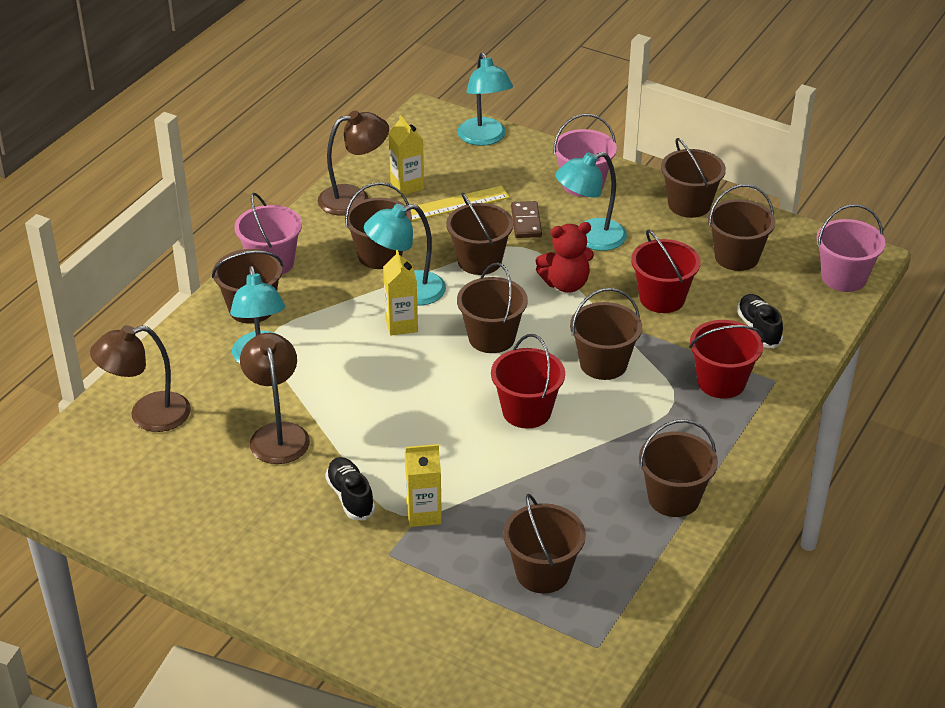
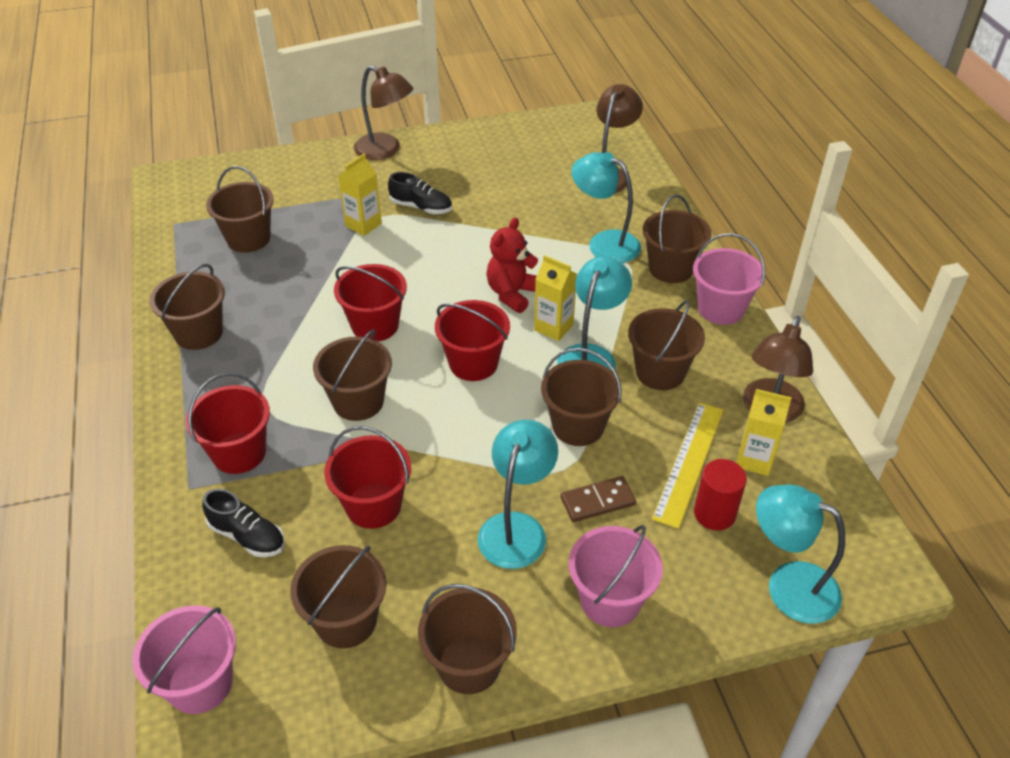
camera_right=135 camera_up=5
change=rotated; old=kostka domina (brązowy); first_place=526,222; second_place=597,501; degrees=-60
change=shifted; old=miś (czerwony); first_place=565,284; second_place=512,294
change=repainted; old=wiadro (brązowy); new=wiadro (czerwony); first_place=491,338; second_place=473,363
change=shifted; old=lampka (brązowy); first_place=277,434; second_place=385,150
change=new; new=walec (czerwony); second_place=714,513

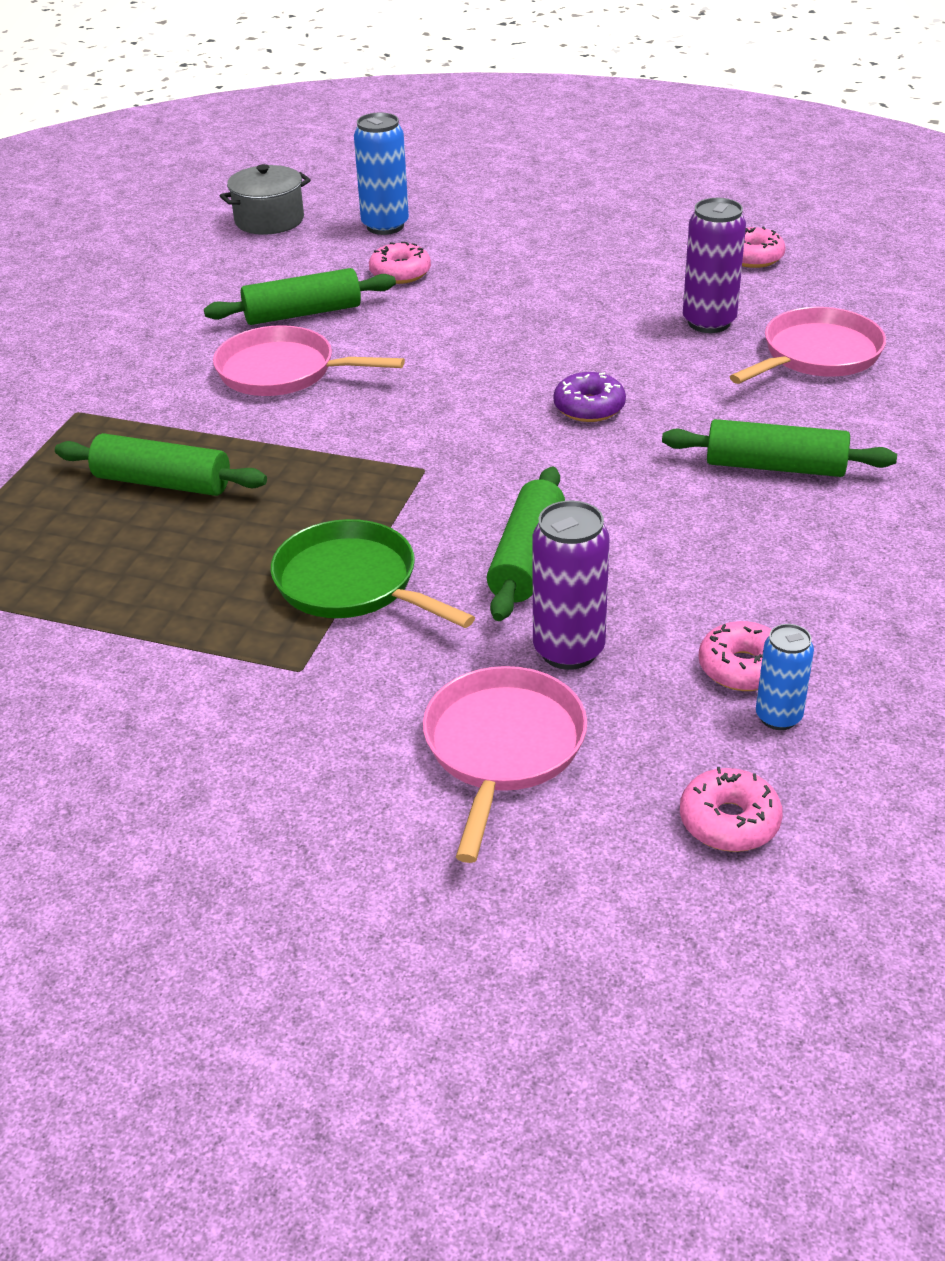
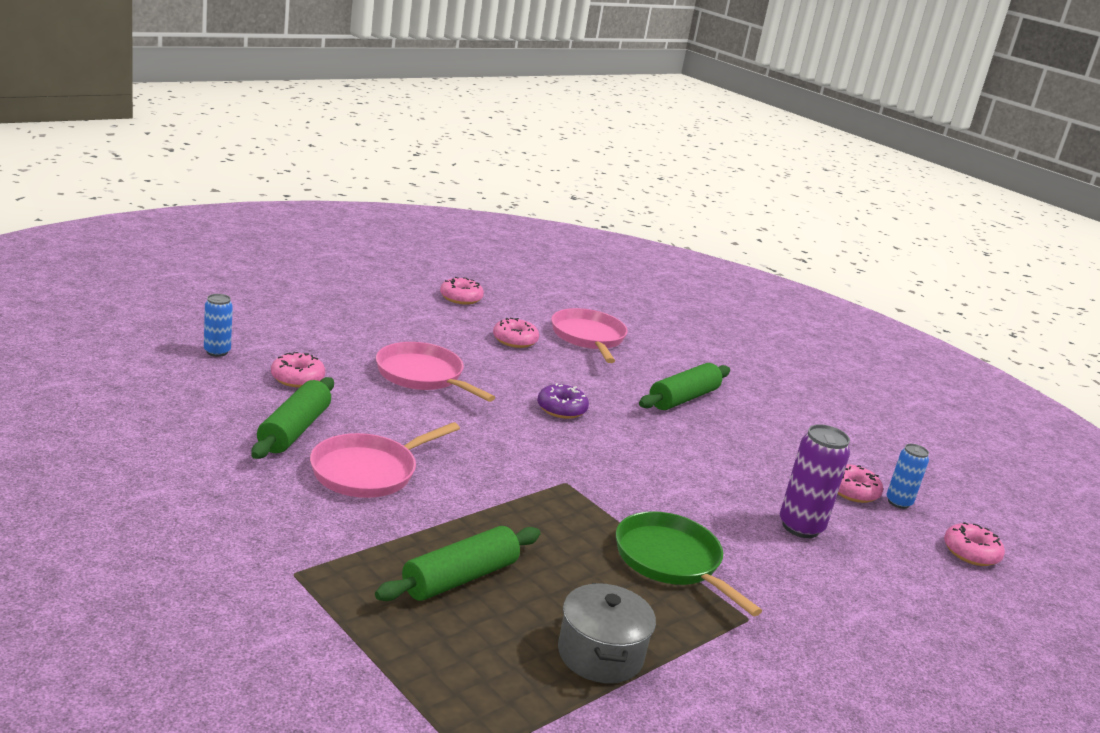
camera_right=-65 camera_up=-15
change=scaled; old=puszka (niebieski); first_place=385,226; second_place=217,352; factor=0.62
change=shifted; old=garnek (szary); first_place=269,220; second_place=600,654
change=swapped; old=puszka (fioletowy); new=donut (różowy); first_place=709,322; second_place=515,340
change=gone; old=wałek do ciasta (zielony); first_place=527,558
change=rotated; old=patelnia (zielony); first_place=352,584; second_place=671,561; degrees=75
change=shifted; old=patelnia (różowy); first_place=502,748; second_place=423,376

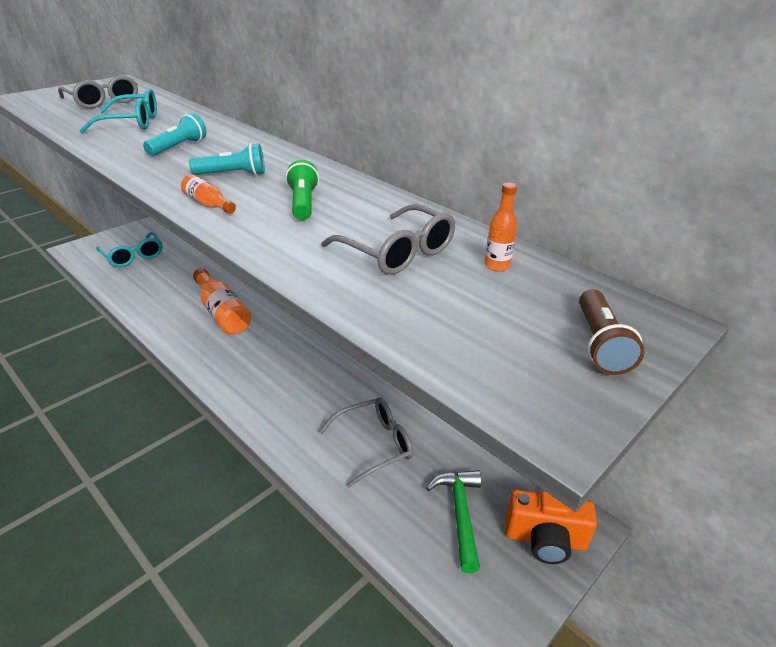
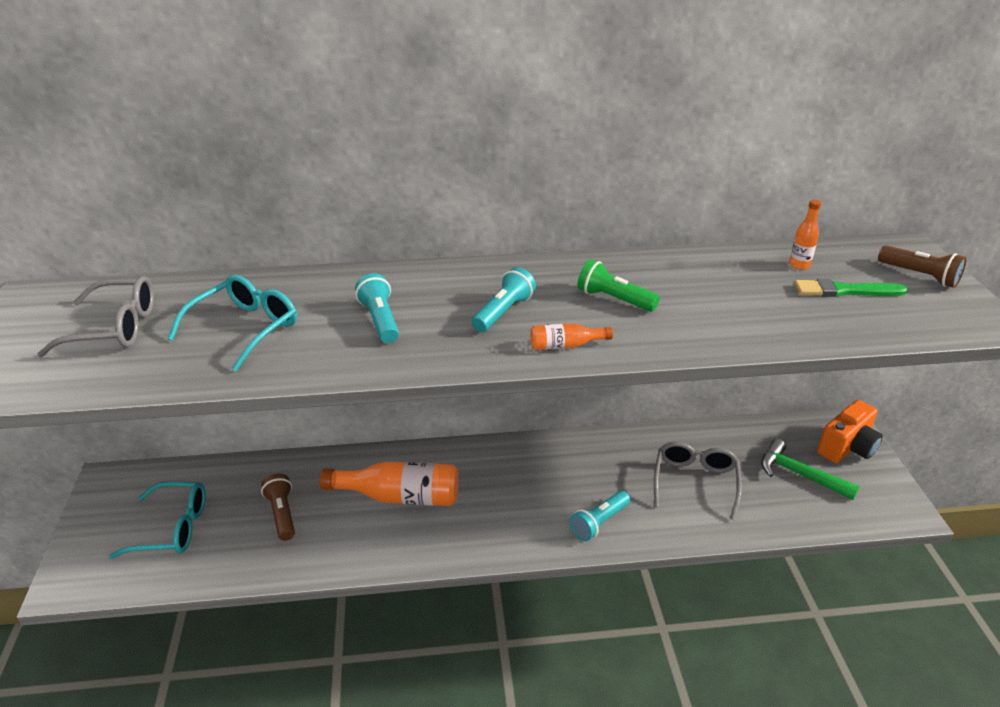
camera_right=-50 camera_up=0
change=gone; old=okulary (szary); first_place=398,252
change=new; new=pędzel (zielony); second_place=845,291
change=new; new=latarka (brązowy); second_place=282,514
change=new; new=latarka (turkusowy); second_place=599,523

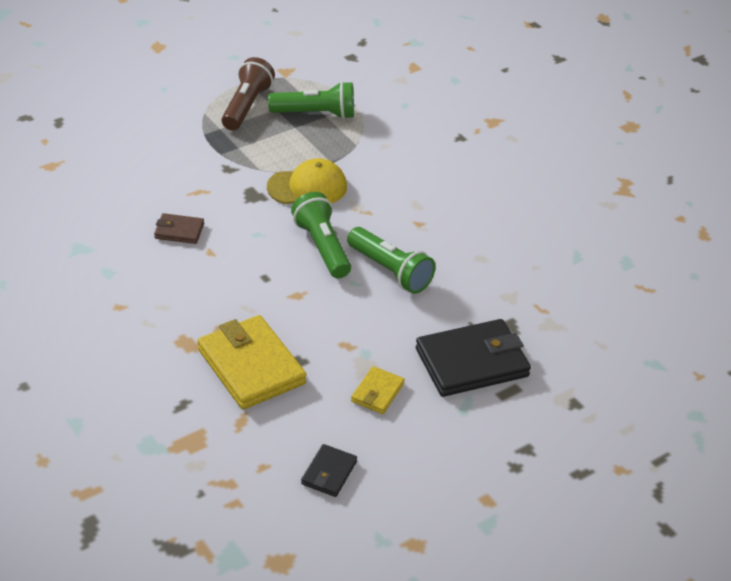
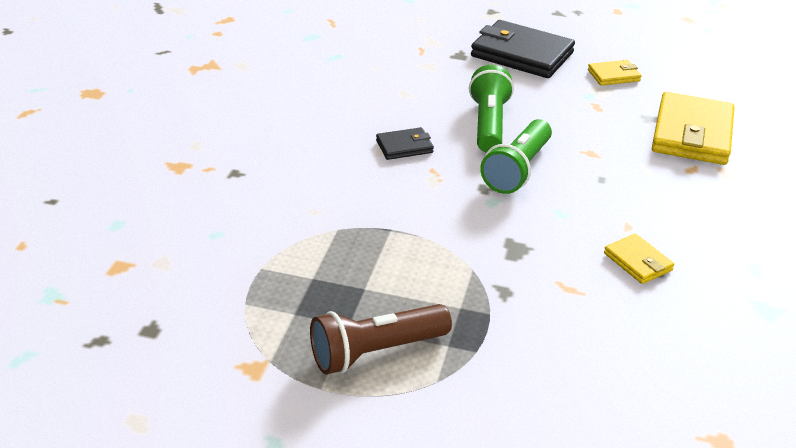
camera_right=-130 camera_up=-5
change=gone; old=latarka (zielony); first_place=315,114
change=gone; old=czapka (żółty); first_place=307,187
change=repainted; old=portfel (brązowy); new=portfel (żółty); first_place=179,231; second_place=638,262
change=shifted; old=portfel (czarny); first_place=329,473; second_place=404,146

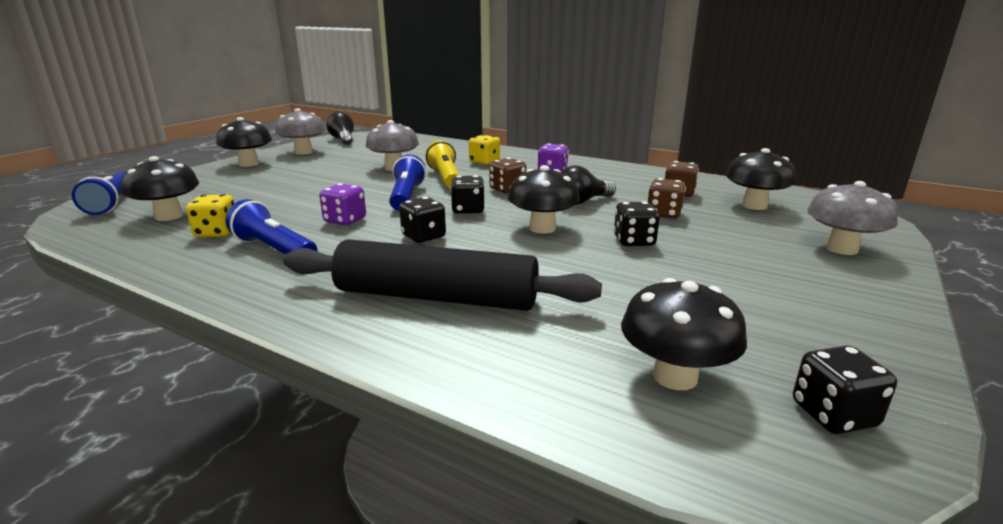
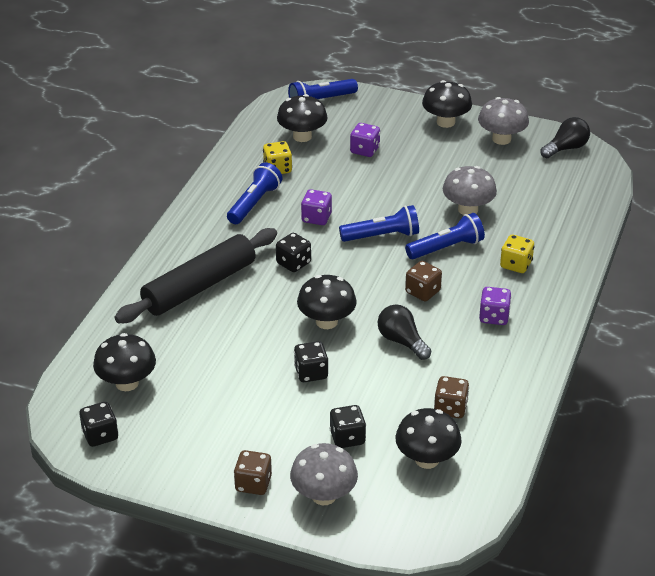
camera_right=80 camera_up=15
change=repainted; old=latarka (żółty); new=latarka (niebieski); first_place=445,178; second_place=446,248
change=shifted; old=kostka do gry (czarny); first_place=468,210; second_place=347,438
change=shifted; old=kostka do gry (brązowy); first_place=663,214; second_place=253,484
change=rotated; old=wałek do ciasta (czarny); first_place=436,297; second_place=200,286; degrees=45
change=new; new=kostka do gry (fioletowy); second_place=364,150

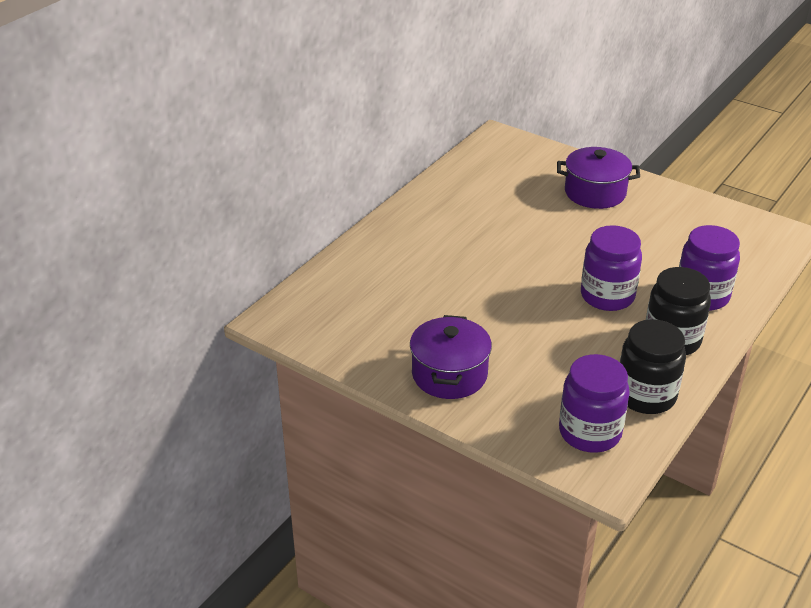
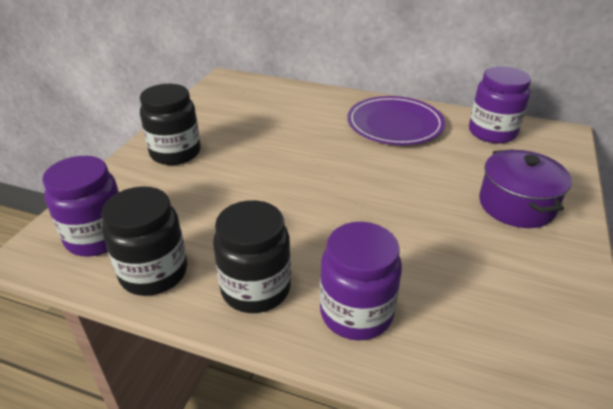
camera_right=75 camera_up=0
change=shifted; old=słoik (fioletowy); first_place=607,296; second_place=492,132
change=swapped; old=garnek (fioletowy); new=słoik (czarny); first_place=449,374; second_place=175,153
change=new; new=talerz (fioletowy); second_place=394,124

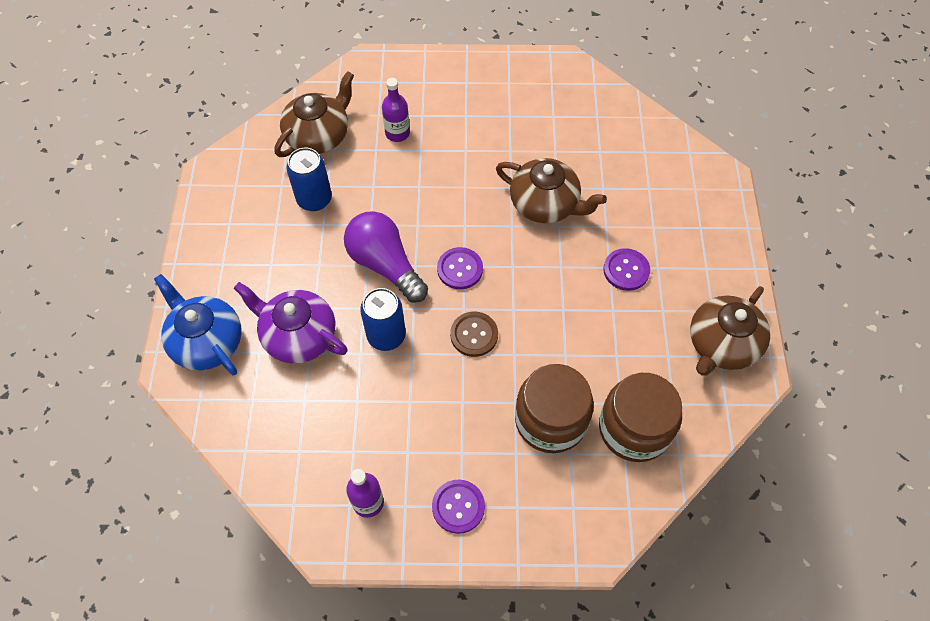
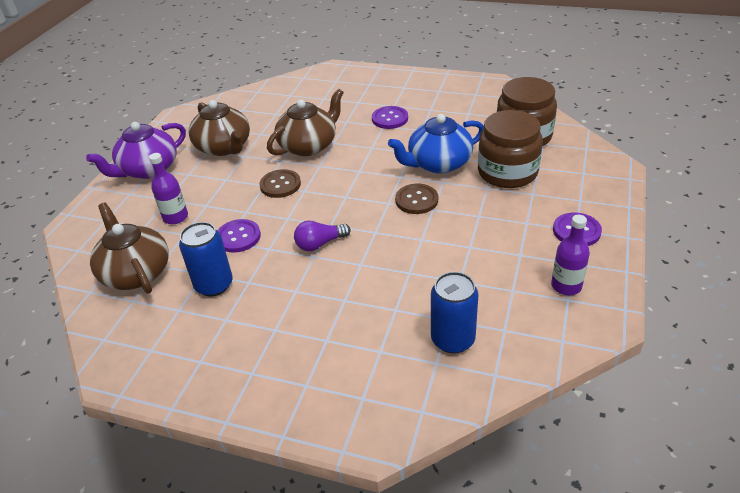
camera_right=-70 camera_up=-20
change=scaled; old=żarówka (fioletowy); first_place=385,265; second_place=320,244; factor=0.56
change=shifted; old=guzik (fioletowy); first_place=460,269; second_place=238,237
change=shifted; old=imbryk (niebieski); first_place=206,341; second_place=438,163
change=shifted; old=imbryk (fioletowy); first_place=298,336; second_place=148,169
change=shifted; old=imbryk (brązowy); first_place=721,344; second_place=224,147
change=shifted; old=puszka (niebieski); first_place=386,336; second_place=453,339
change=new; new=guzik (brązowy); second_place=280,185

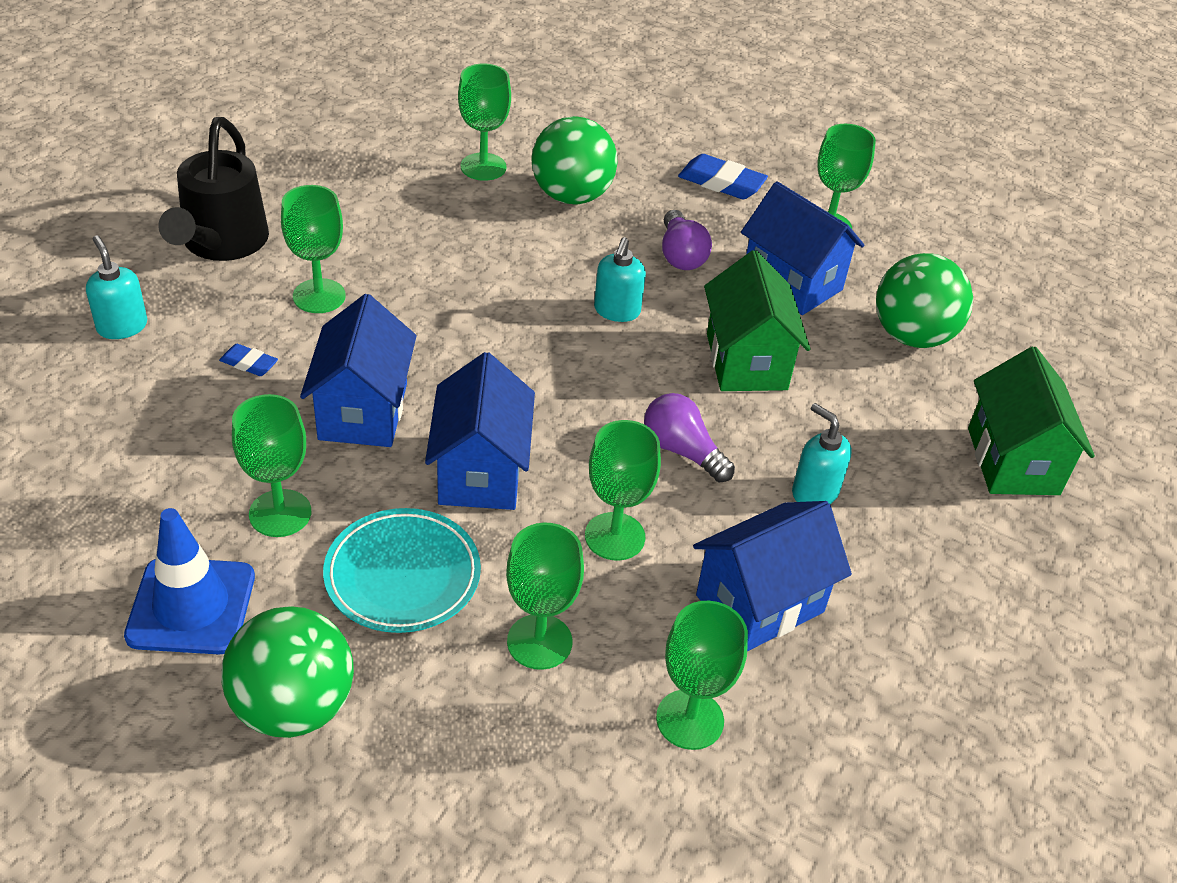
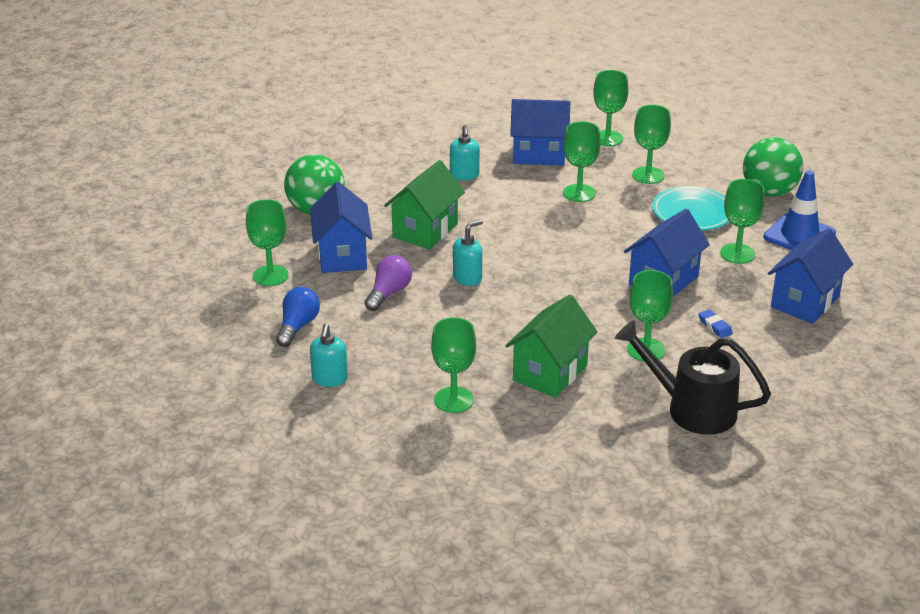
camera_right=-140 camera_up=-10
change=gone; old=piłka (zielony); first_place=571,196
change=rotated; old=konewka (czarny); first_place=221,244; second_place=691,409; degrees=-105
change=swapped; old=gumka do mazania (niebieski); new=żarówka (niebieski); first_place=721,183; second_place=297,326
change=shifted; old=dozownik mydła (turkusowy); first_place=122,326; second_place=330,379
change=shifted; old=domek (zielony); first_place=1013,461; second_place=550,373
change=shifted; old=domek (niebieski); first_place=480,472; second_place=805,302
change=gone; old=żarówka (fioletowy); first_place=682,451

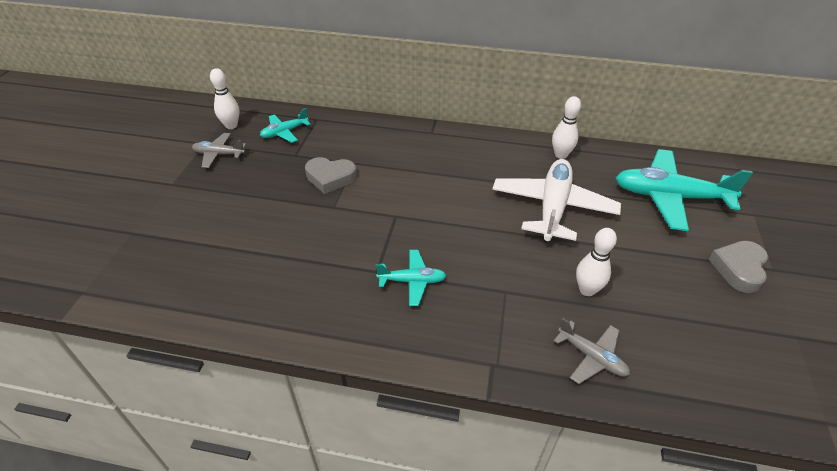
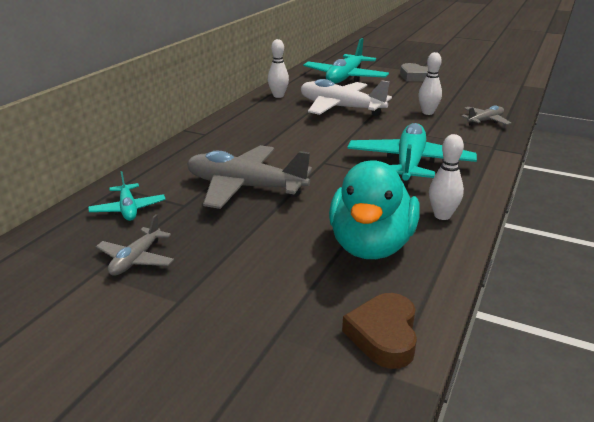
camera_right=-75 camera_up=-15
change=shifted; old=kręgiel (biały); first_place=231,126; second_place=442,215
change=swapped; old=serce (szary); new=samolot (szary); first_place=330,178; second_place=245,187
change=scaled; old=samolot (turkusowy); first_place=412,281; second_place=409,164; factor=1.97
change=new; new=kaczka (turkusowy); second_place=371,246
change=new; new=serce (brązowy); second_place=384,335

